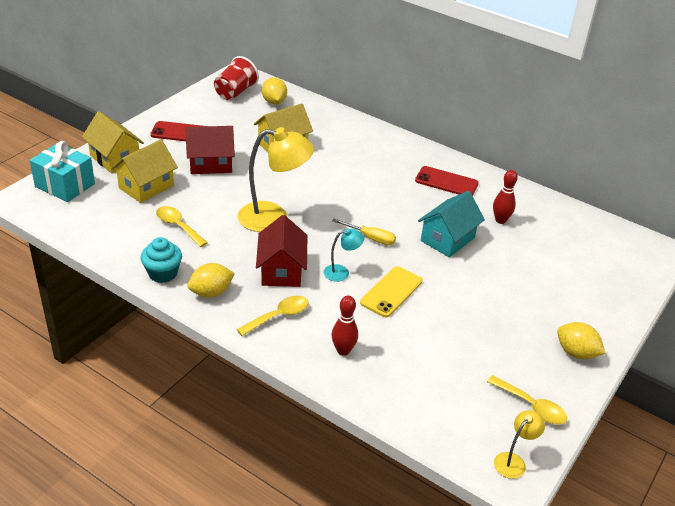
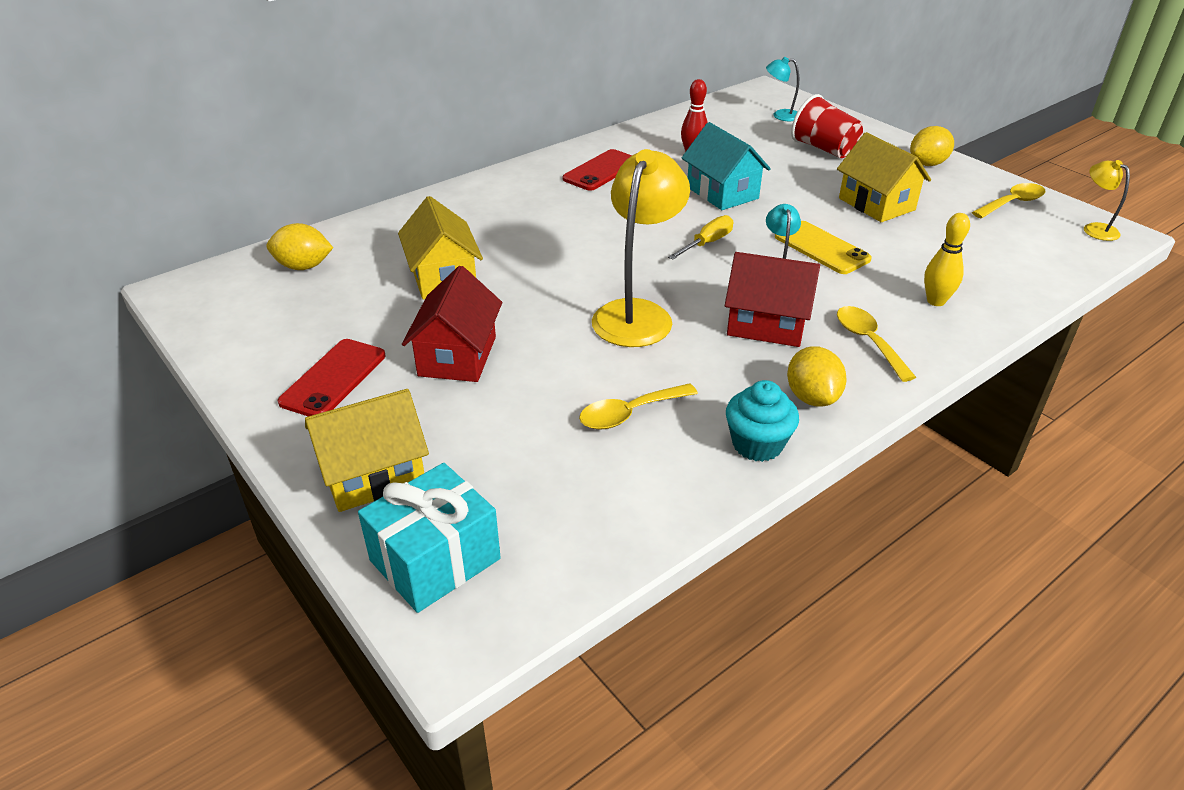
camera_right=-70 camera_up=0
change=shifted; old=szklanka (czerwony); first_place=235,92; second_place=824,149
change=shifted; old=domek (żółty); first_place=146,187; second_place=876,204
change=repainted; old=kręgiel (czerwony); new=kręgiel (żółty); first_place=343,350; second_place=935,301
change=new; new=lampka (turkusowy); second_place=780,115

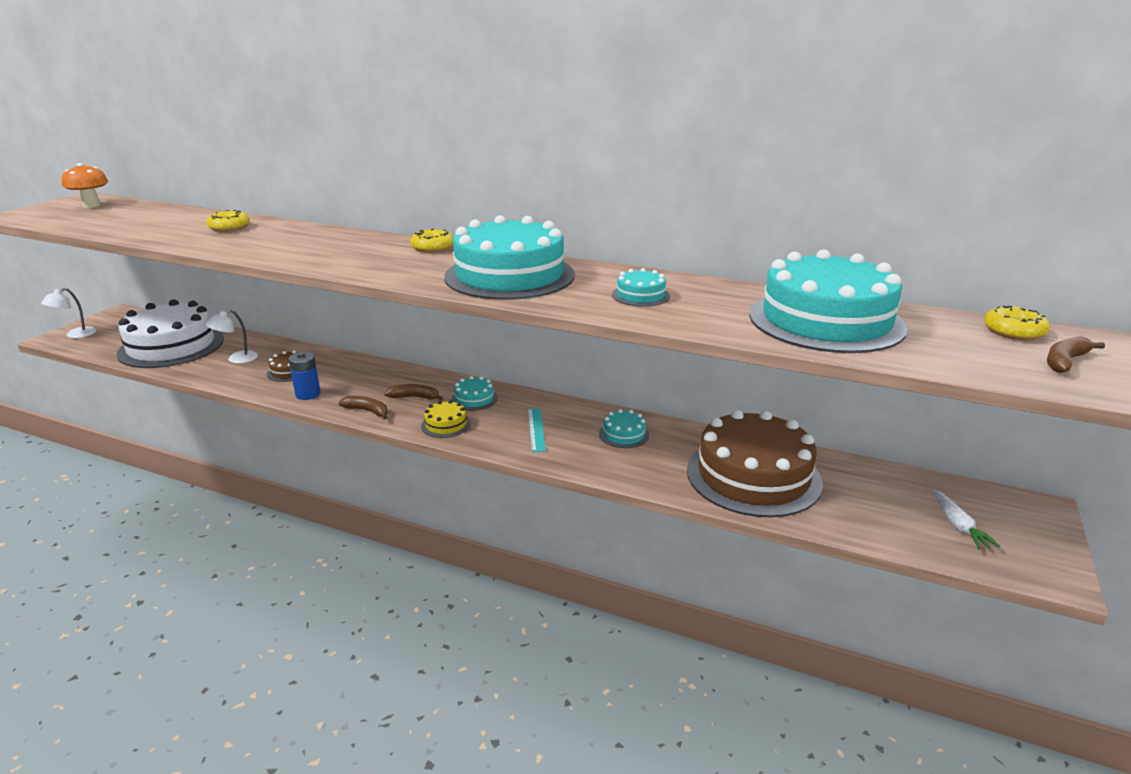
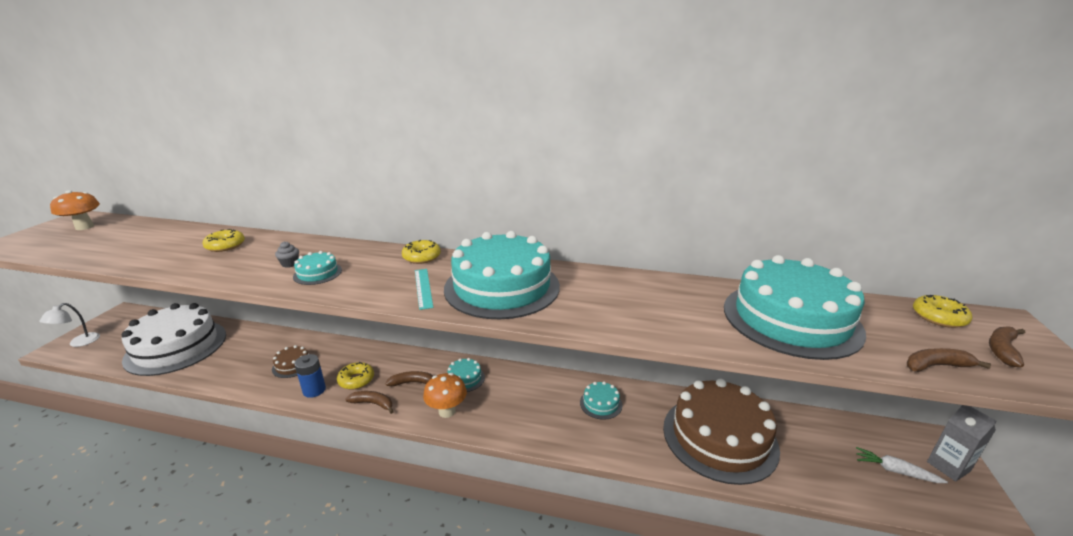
camera_right=-10 camera_up=0
change=shifted; old=tort (turkusowy); first_place=640,295; second_place=317,273
change=gone; old=lampka (biały); first_place=237,359
change=swapped; old=tort (żółty); new=grzyb (pomarańczowy); first_place=446,424; second_place=447,411
change=shifted; old=linijka (turkusowy); first_place=536,429; second_place=423,288
change=rotated; old=marchewka (biały); first_place=958,526; second_place=895,471; degrees=135
change=new; new=muffinka (szary); second_place=290,264
change=new; new=banan (brązowy); second_place=936,366
change=new; new=donut (żółty); second_place=356,380
change=new; new=karton mleka (szary); second_place=948,466

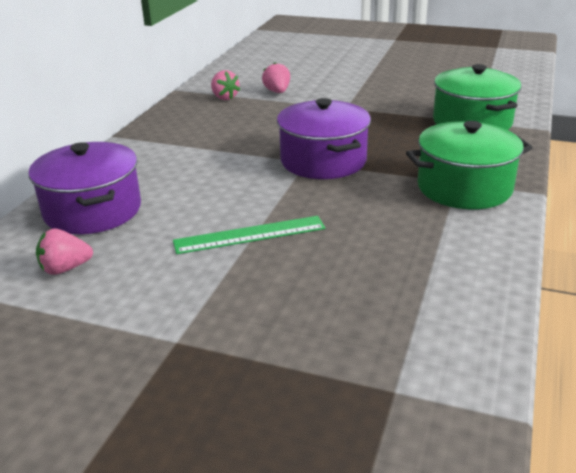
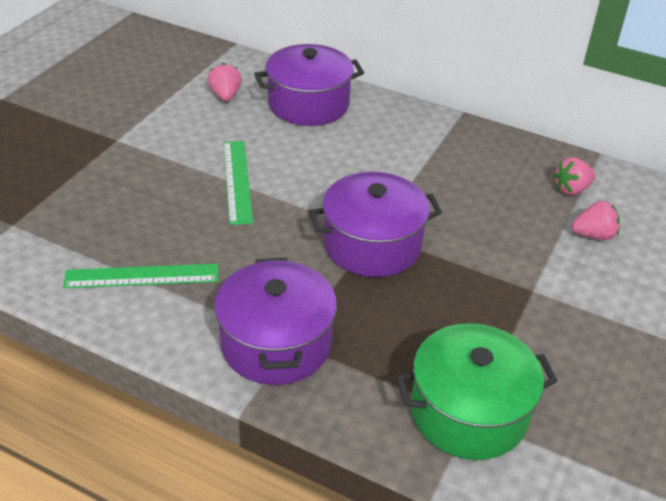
camera_right=95 camera_up=10
change=repainted; old=garnek (zielony); new=garnek (fioletowy); first_place=464,187; second_place=276,343
change=new; new=linijka (zielony); second_place=142,276

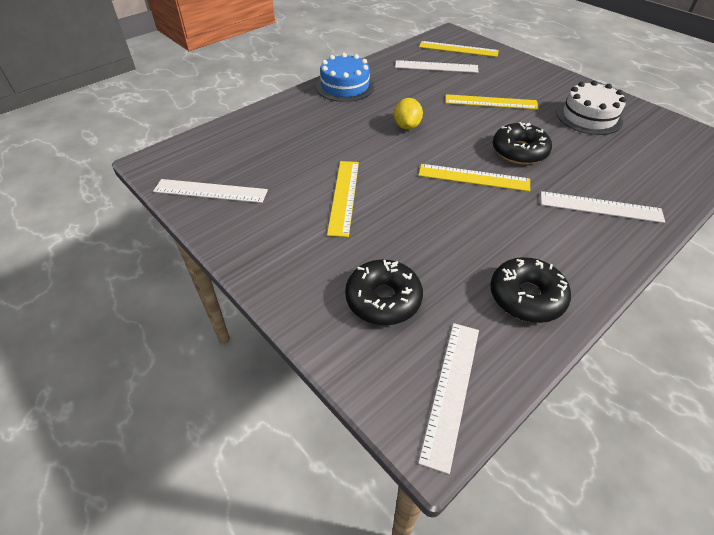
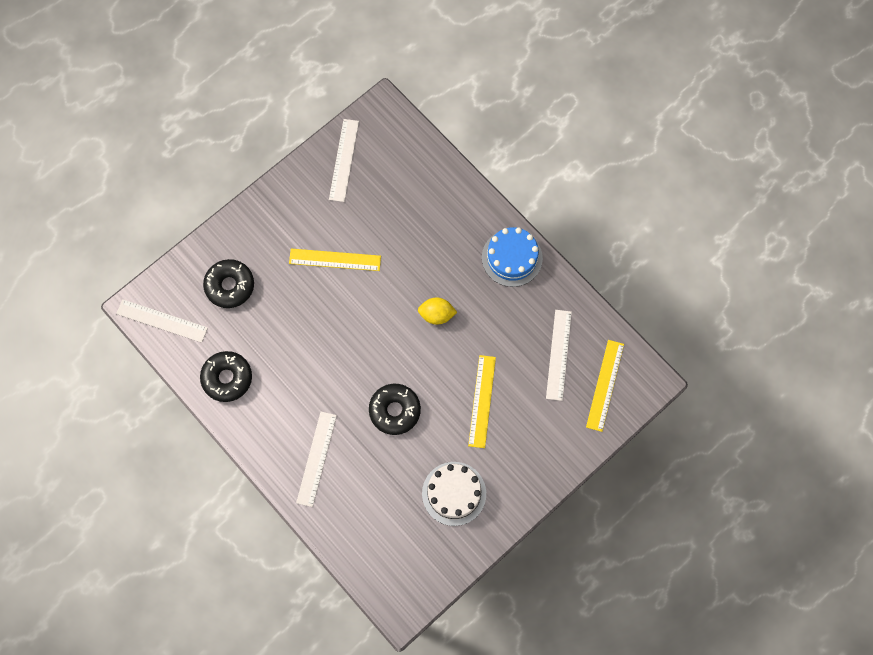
camera_right=90 camera_up=25
change=gone; old=linijka (żółty); first_place=473,177

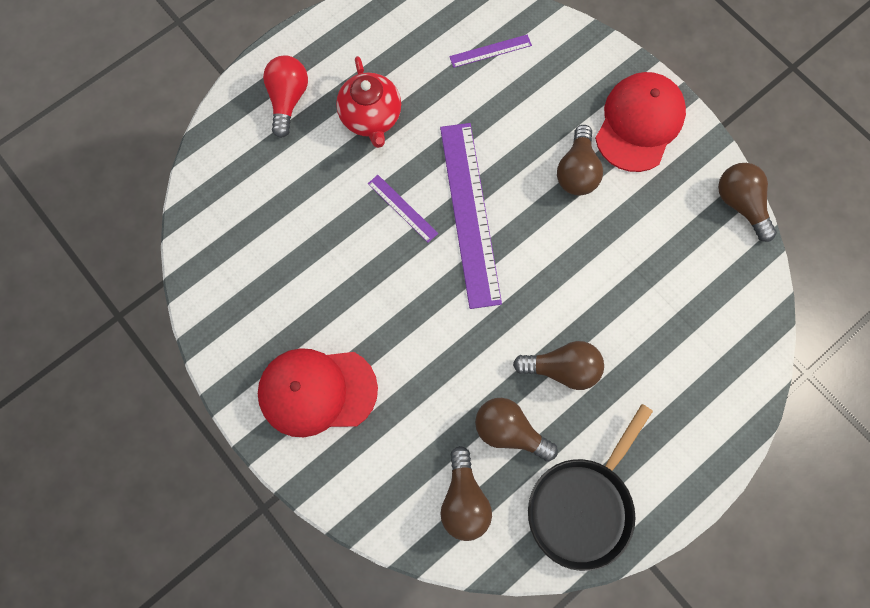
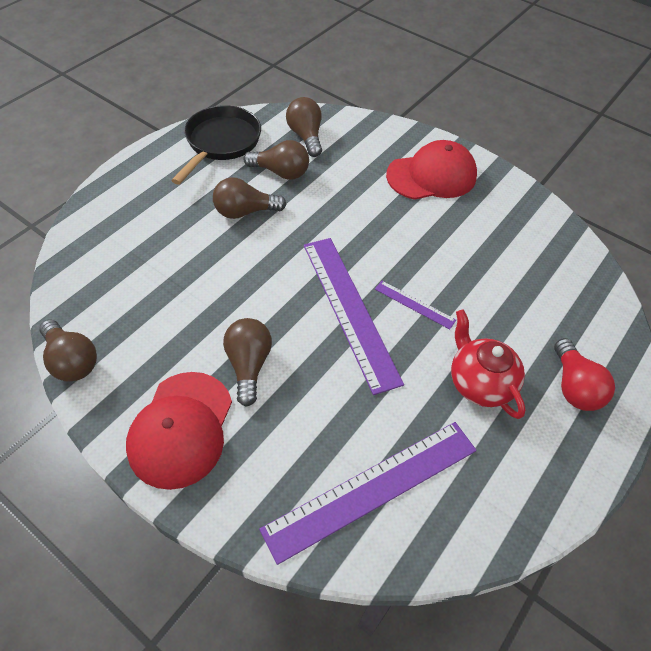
camera_right=165 camera_up=-20
change=scaled; old=linijka (fioletowy); first_place=490,51; second_place=372,489; factor=2.22

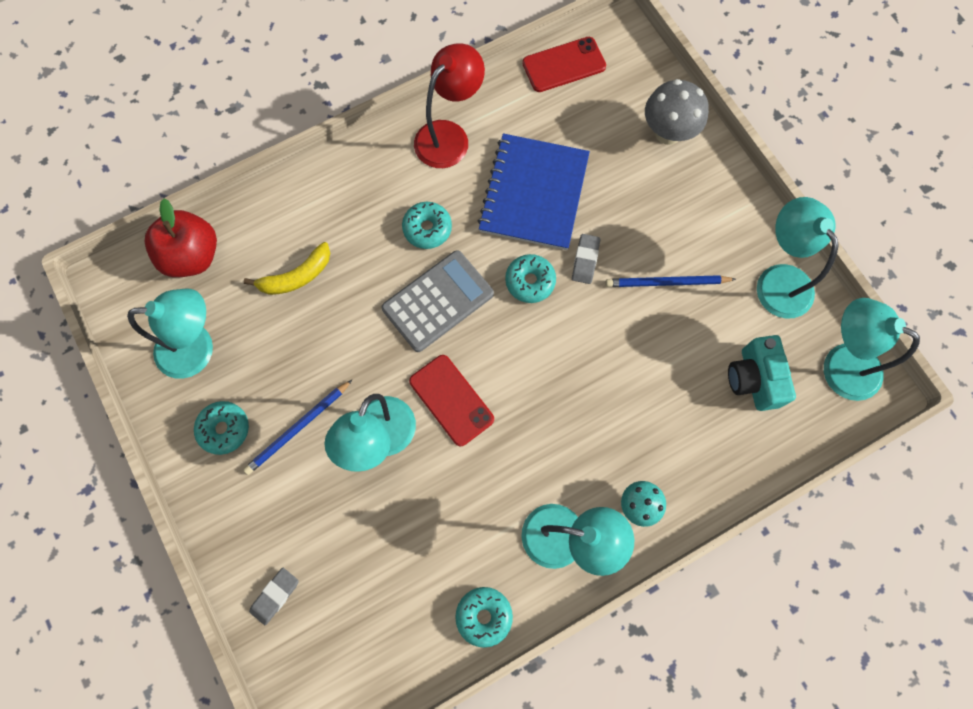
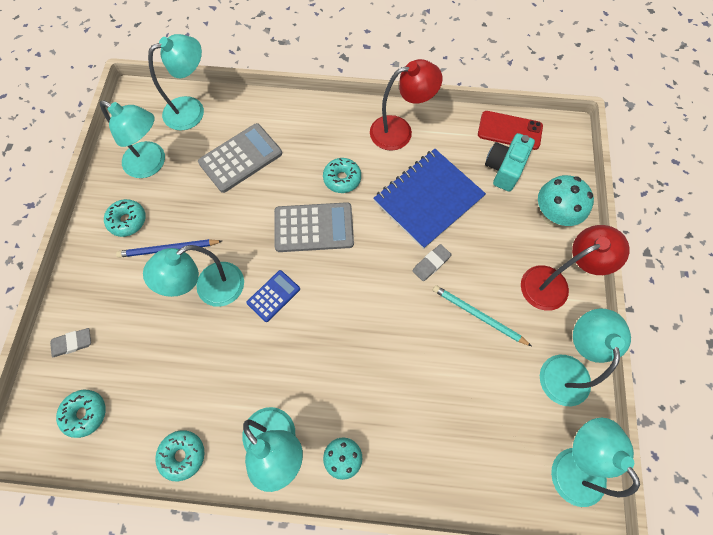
camera_right=35 camera_up=-5
change=repainted; old=grzyb (szary); new=grzyb (turkusowy); first_place=667,133; second_place=552,215
change=swapped; old=jabłko (czerwony); new=lampka (turkusowy); first_place=192,256; second_place=192,110
change=swapped; old=banan (żółty); new=kalkulator (szary); first_place=296,276; second_place=240,158
change=shifted; old=donut (turkusowy); first_place=530,281; second_place=85,413
change=repainted; old=ołówek (niebieski); new=ołówek (turkusowy); first_place=666,283; second_place=478,315
change=shifted; old=aparat fotograficzny (turkusowy); first_place=753,379; second_place=504,169
change=swapped; old=telefon (czerwony); new=kalkulator (niebieski); first_place=451,400; second_place=273,296
change=new; new=lampka (czerwony); second_place=553,283

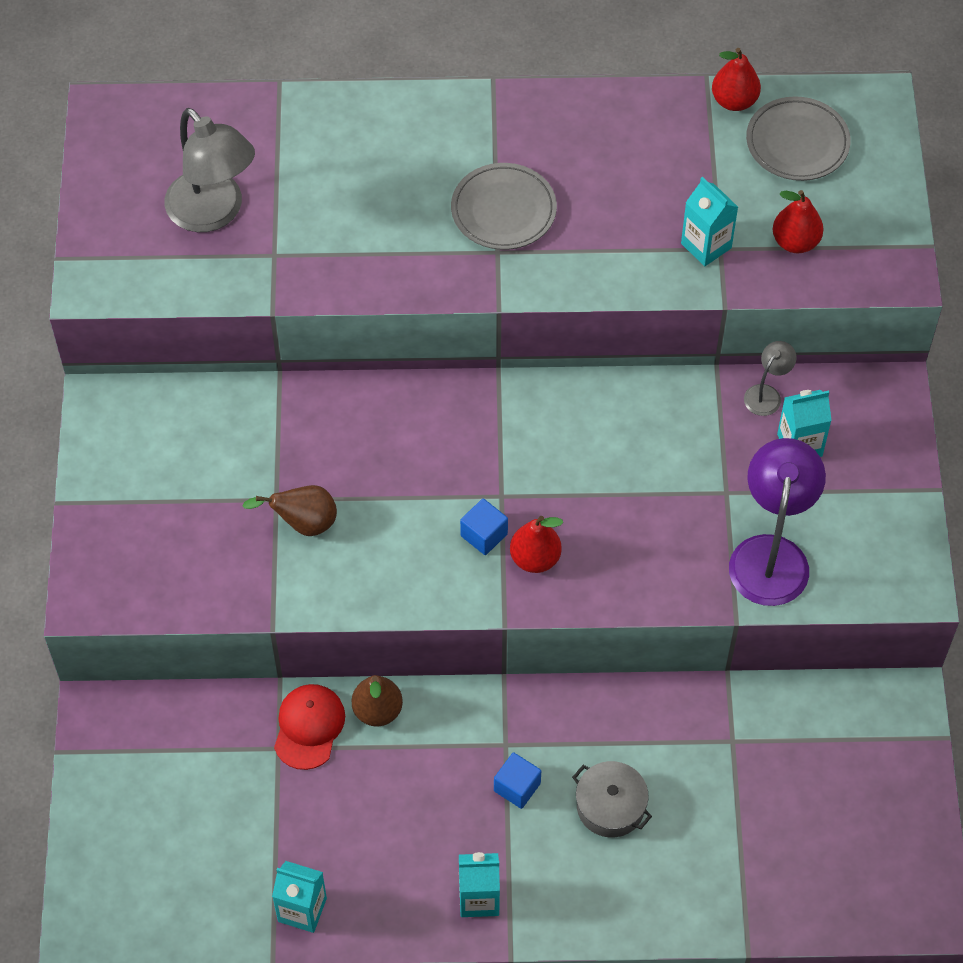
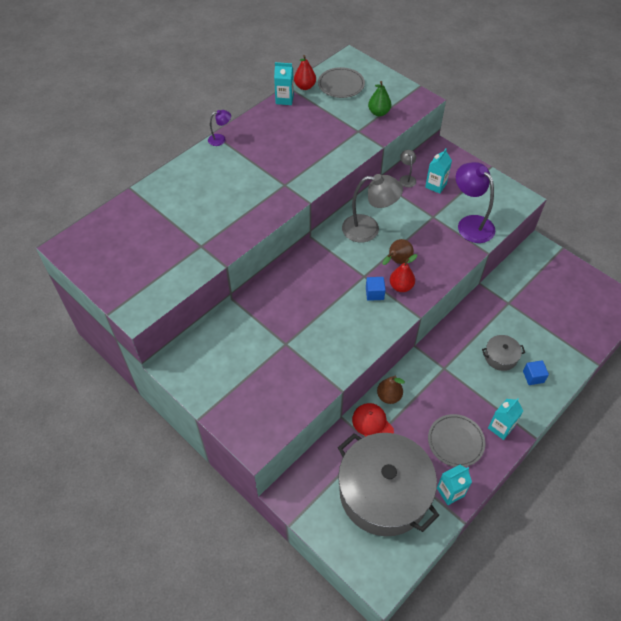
camera_right=-45 camera_up=-5
change=shifted; old=lampka (szary); first_place=214,213; second_place=368,229
change=shifted; old=talerz (szary); first_place=503,210; second_place=455,441
change=shifted; old=karton mleka (turkusowy); first_place=706,246; second_place=284,99
change=repainted; old=gruszka (czerwony); new=gruszka (zielony); first_place=795,242; second_place=379,112
change=shifted; old=gruszka (brązowy); first_place=303,523; second_place=397,261
change=shifted; old=sześcian (niebieski); first_place=517,787; second_place=533,377
change=new; new=lampka (fioletowy); second_place=220,139
change=new; new=garnek (szary); second_place=383,492

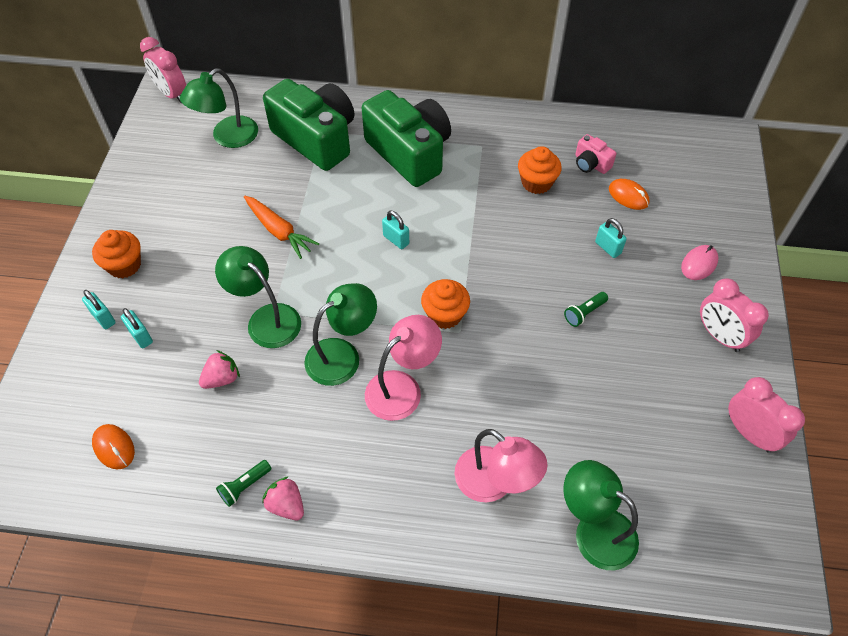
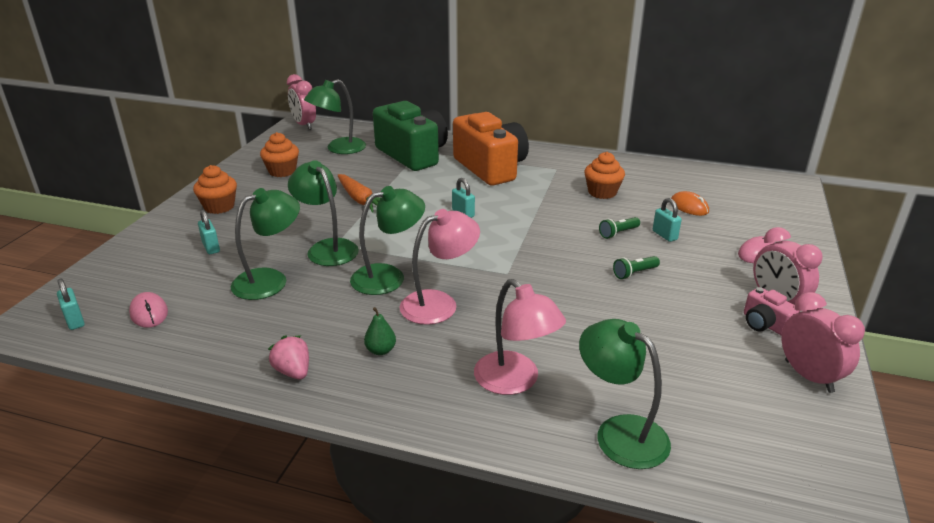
camera_right=10 camera_up=-25
change=repainted; old=aparat fotograficzny (zielony); new=aparat fotograficzny (pomarańczowy); first_place=409,153; second_place=490,168
change=shifted; old=aparat fotograficzny (różowy); first_place=591,164; second_place=765,324
change=shifted; old=muffinka (pomarańczowy); first_place=445,315; second_place=282,171
change=shifted; old=kłódka (turkusowy); first_place=103,318; second_place=75,321
change=swapped; old=truskawka (różowy); new=lampka (zielony); first_place=222,378; second_place=270,280
change=repainted; old=myszka (pomarańczowy); new=myszka (różowy); first_place=114,447; second_place=149,313
change=shifted; old=latarka (zielony); first_place=245,486; second_place=618,233
change=new; new=gruszka (zielony); second_place=380,350

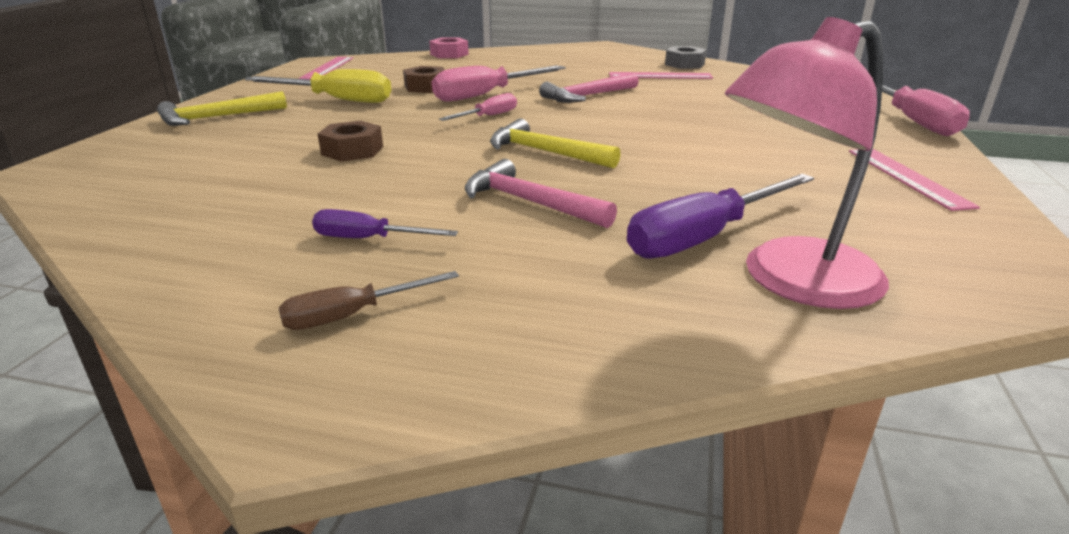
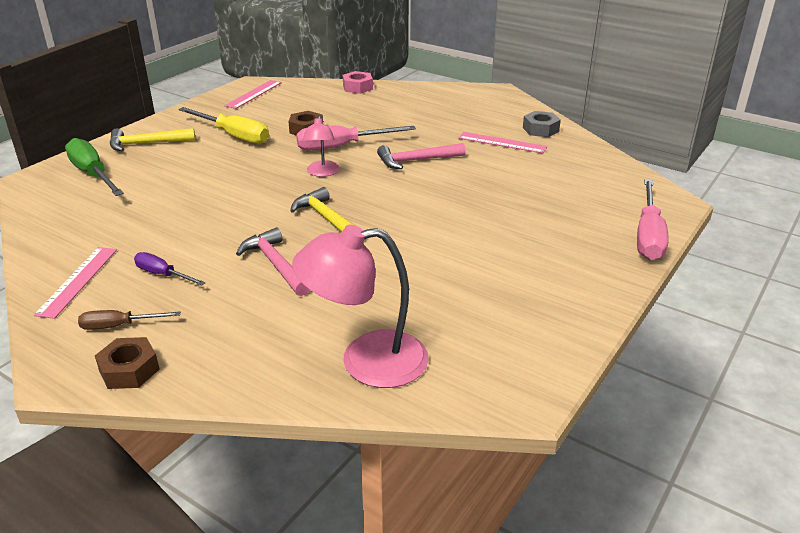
camera_right=20 camera_up=5
change=swapped; old=śrubokręt (różowy); new=lampka (różowy); first_place=488,116; second_place=322,173
change=shifted; old=nakrętka (brązowy); first_place=352,150; second_place=129,370
change=shifted; old=linijka (różowy); first_place=907,177; second_place=78,281
change=gone; old=śrubokręt (fioletowy); first_place=704,237
change=new; new=śrubokręt (zielony); second_place=93,174

